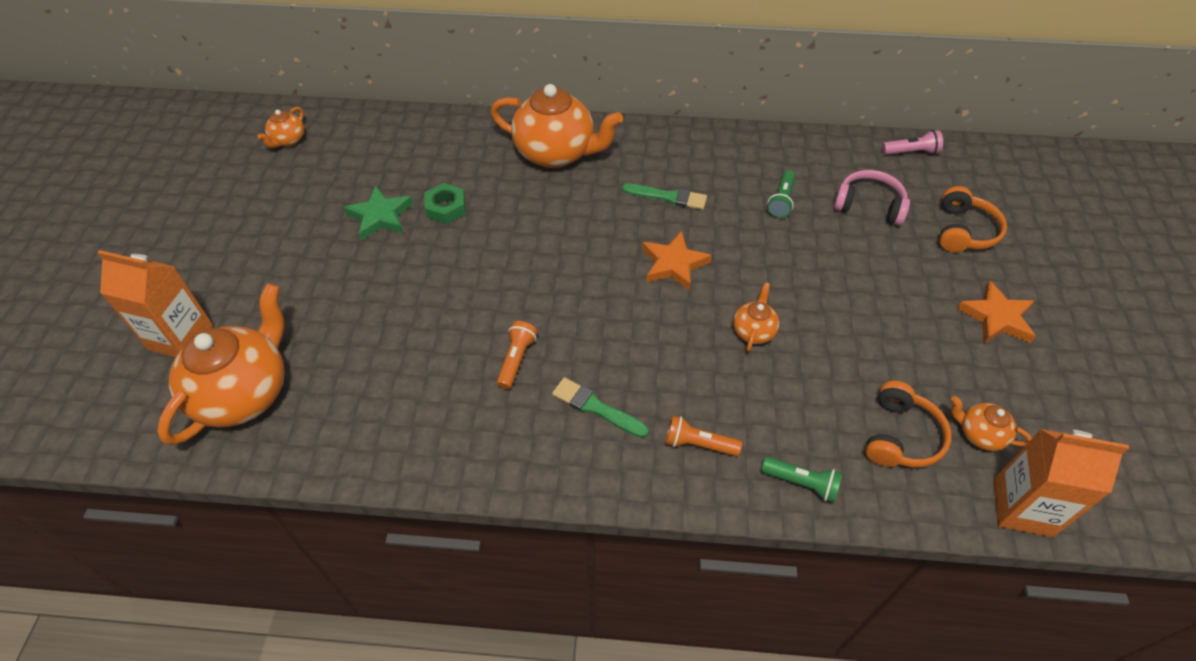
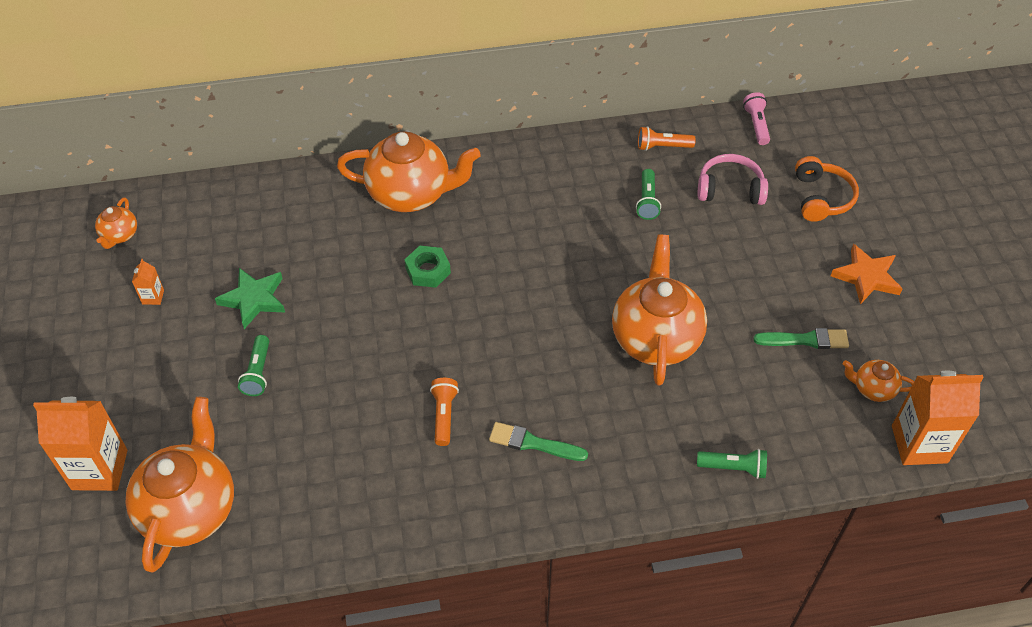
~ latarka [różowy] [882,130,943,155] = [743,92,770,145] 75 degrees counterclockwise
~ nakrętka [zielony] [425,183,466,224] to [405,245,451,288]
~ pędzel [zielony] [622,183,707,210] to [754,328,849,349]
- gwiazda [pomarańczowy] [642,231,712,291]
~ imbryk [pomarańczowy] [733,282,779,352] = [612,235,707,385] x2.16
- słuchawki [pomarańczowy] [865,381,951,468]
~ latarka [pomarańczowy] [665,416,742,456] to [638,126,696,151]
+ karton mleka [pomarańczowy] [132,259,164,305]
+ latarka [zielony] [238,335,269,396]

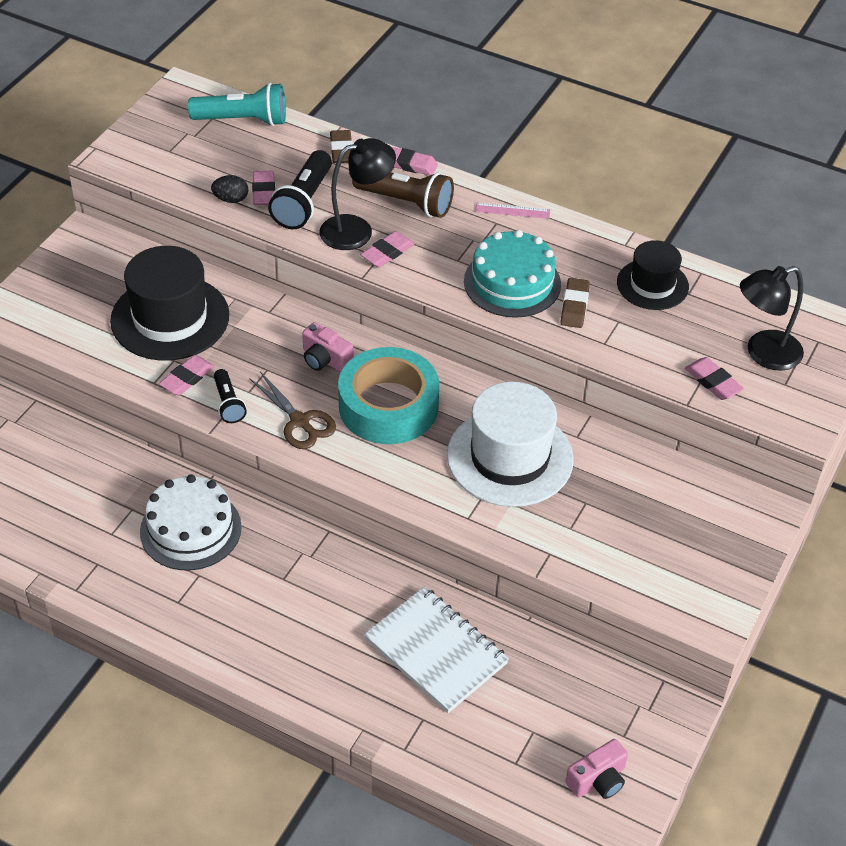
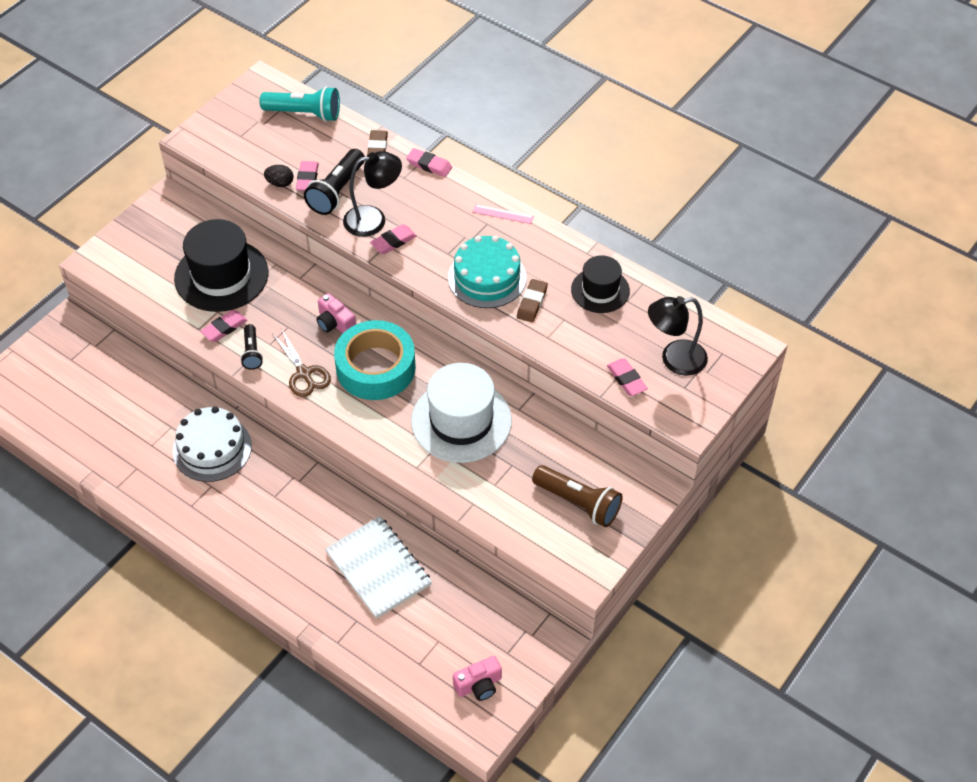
~ latarka [brązowy] [352,172,454,218] to [532,465,623,527]

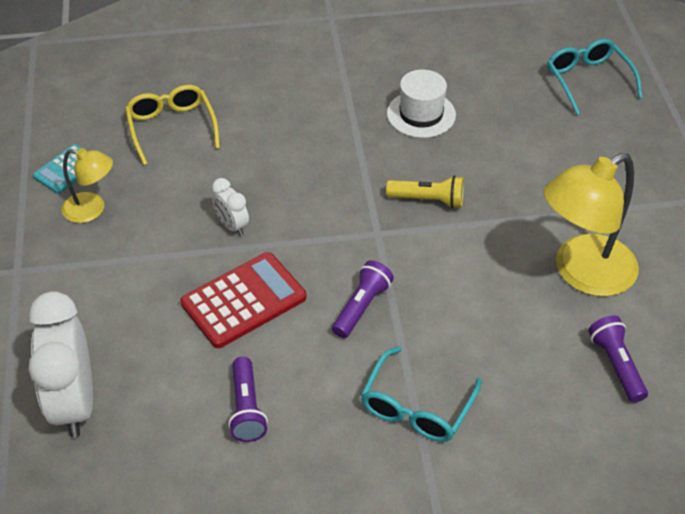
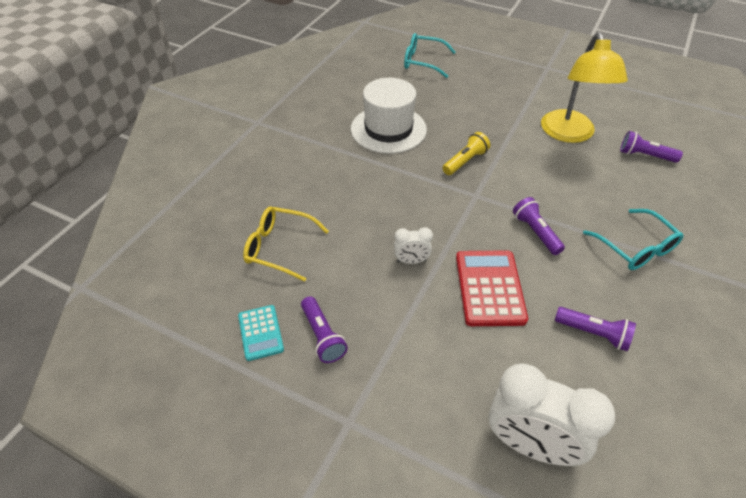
~ kapelusz [biały] [387,70,456,138] = [351,78,427,154] x1.51
~ lampka [żółty] [62,148,113,223] to latarka [fioletowy] [301,296,348,363]

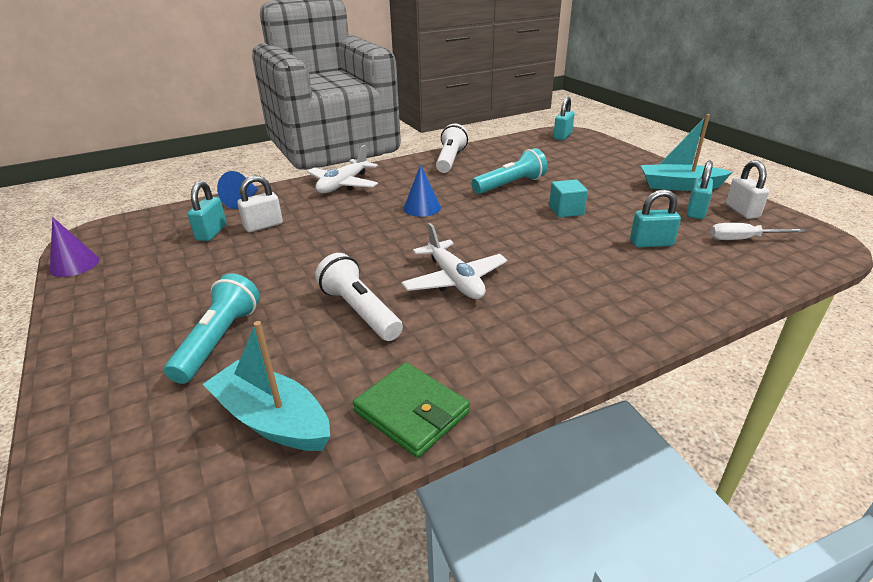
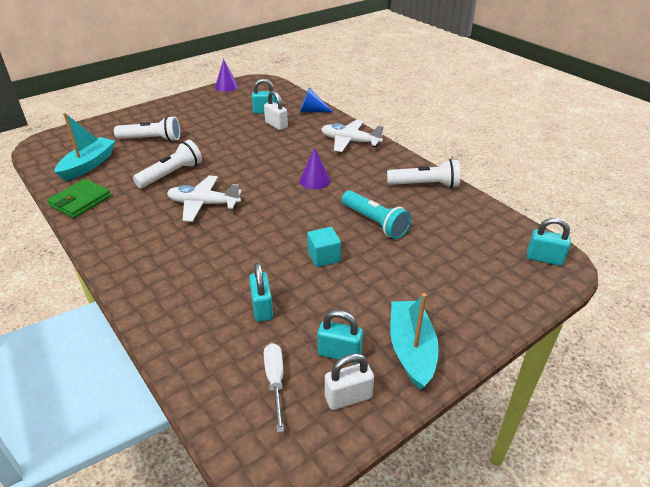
~ stożek [niebieski] [403,164,441,217] to stożek [fioletowy] [300,147,331,189]
~ samolot [biały] [401,223,507,299] = [167,176,242,222] 45 degrees clockwise
~ latarka [turkusowy] [164,273,260,384] to latarka [biały] [114,116,180,142]

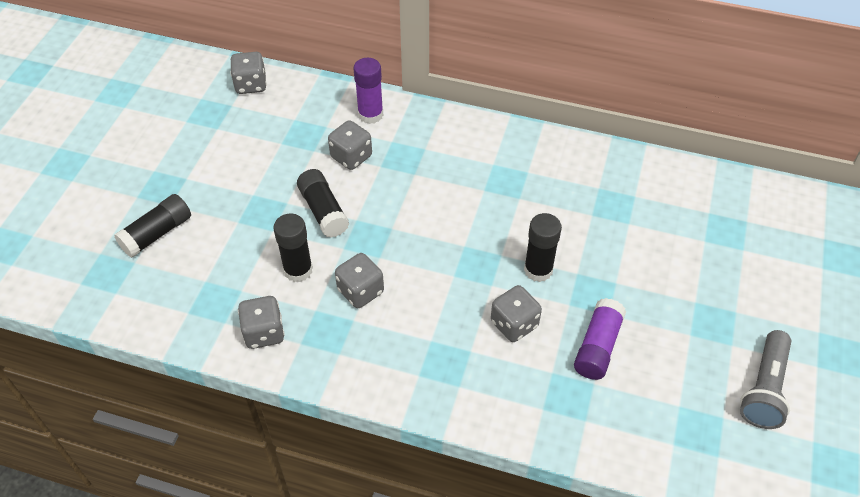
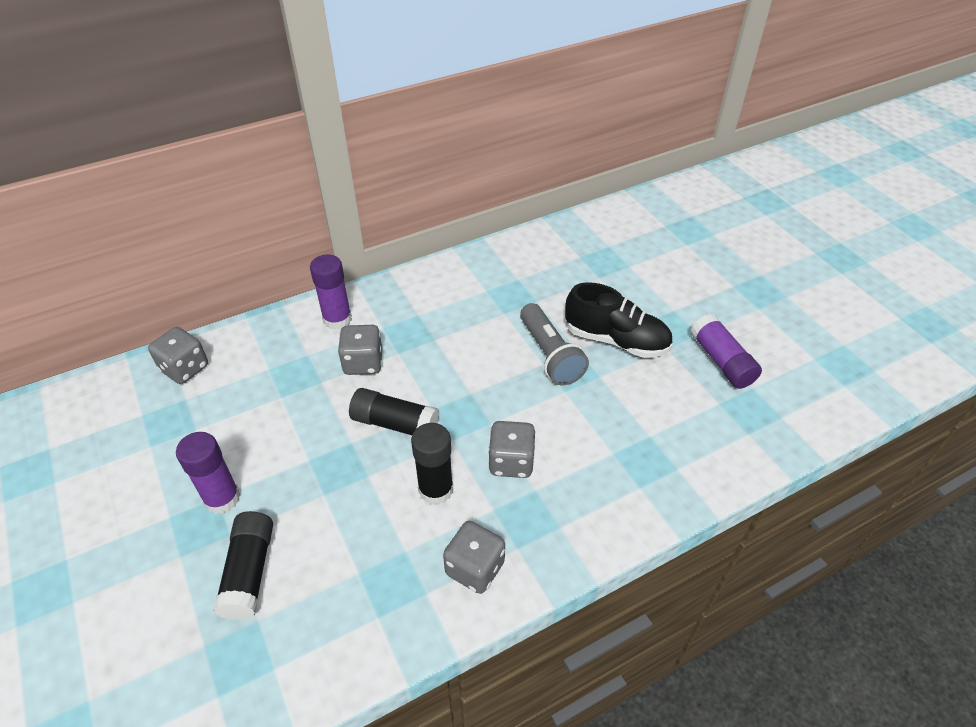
~ klej w sztyfcie [czarny] [524,213,562,282] to but [czarny] [565,282,673,358]
- kostka do gry [szary] [491,285,542,342]
~ latarka [szary] [740,330,791,429] to [520,303,589,385]
+ klej w sztyfcie [fioletowy] [176,432,241,514]

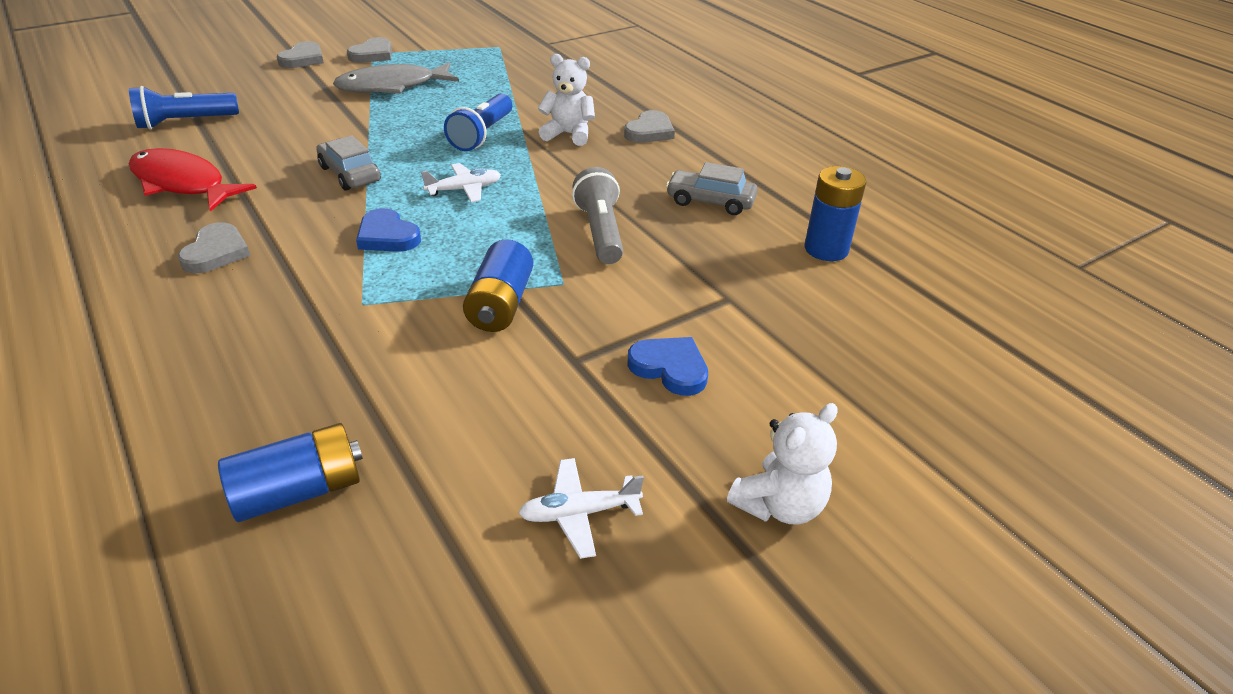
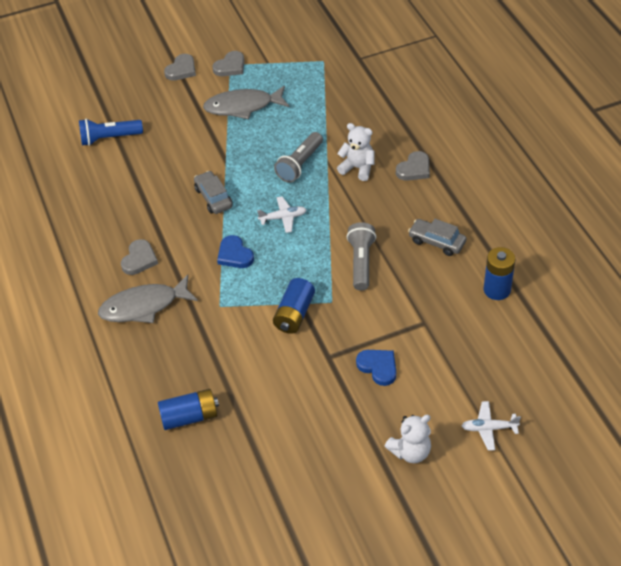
~ latarka [niebieski] [444,93,512,151] to latarka [szary] [274,132,323,183]
- ryba [czerwony] [129,148,257,212]
~ samolot [biały] [518,458,644,559] to [462,401,521,451]
+ ryba [szary] [98,275,198,323]

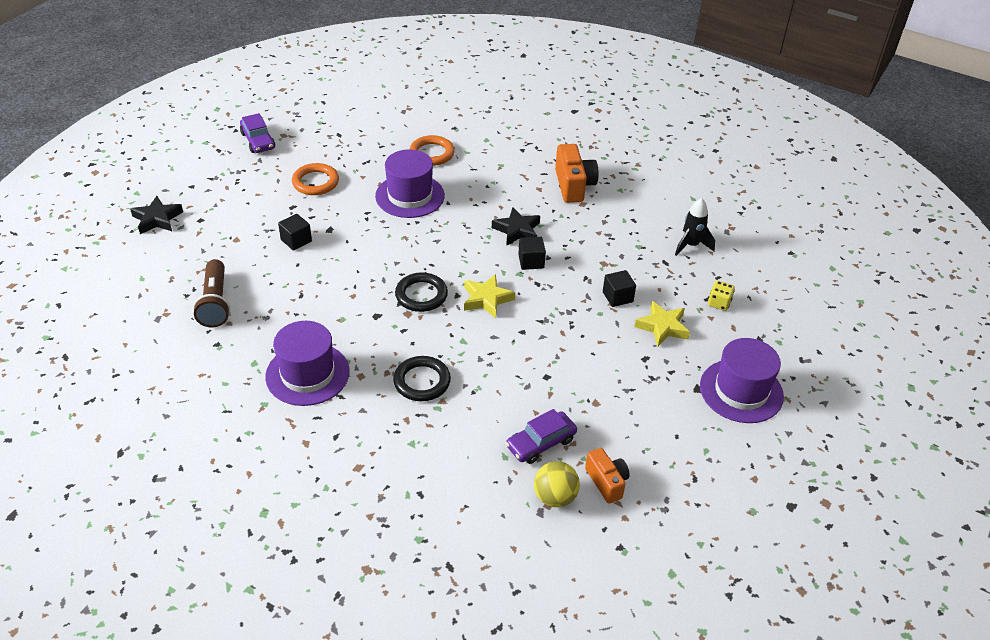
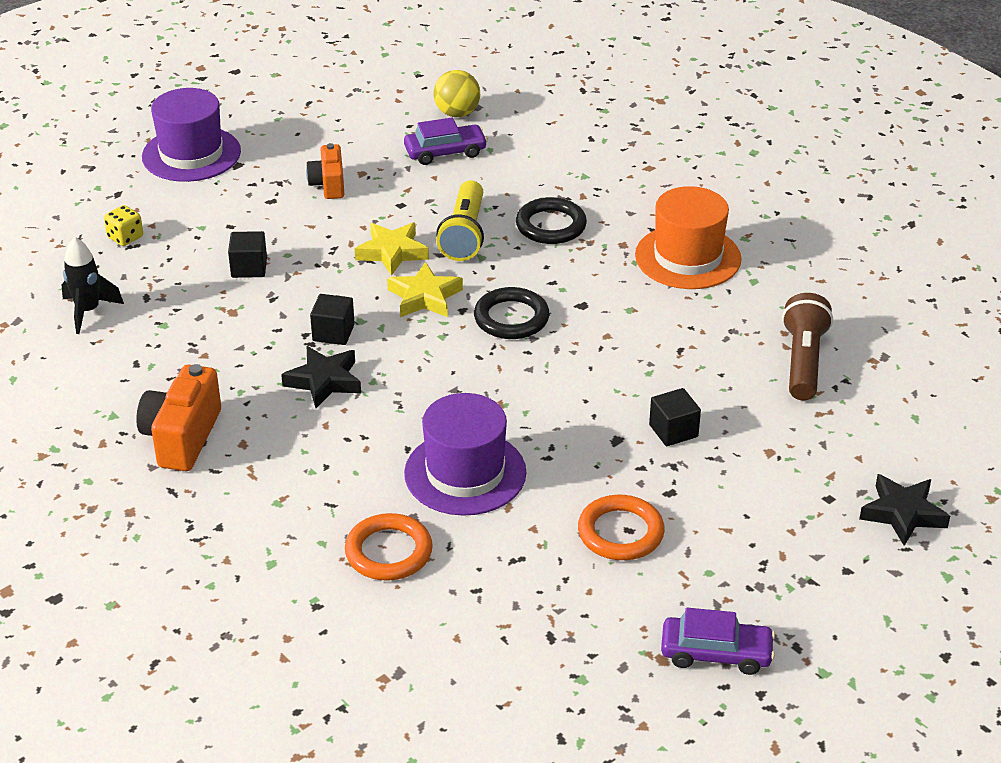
~ samochód [fioletowy] [240,113,275,153] = [661,608,775,675] 105 degrees clockwise
~ gwiazda [żółty] [634,301,690,347] to [355,223,429,276]
~ kapelusz [fioletowy] [265,321,350,406] to kapelusz [pomarańczowy] [635,186,742,289]
~ aparat fotograficzny [pomarańczowy] [585,448,630,504] to [306,143,344,199]
+ latarka [żółty] [436,180,484,261]

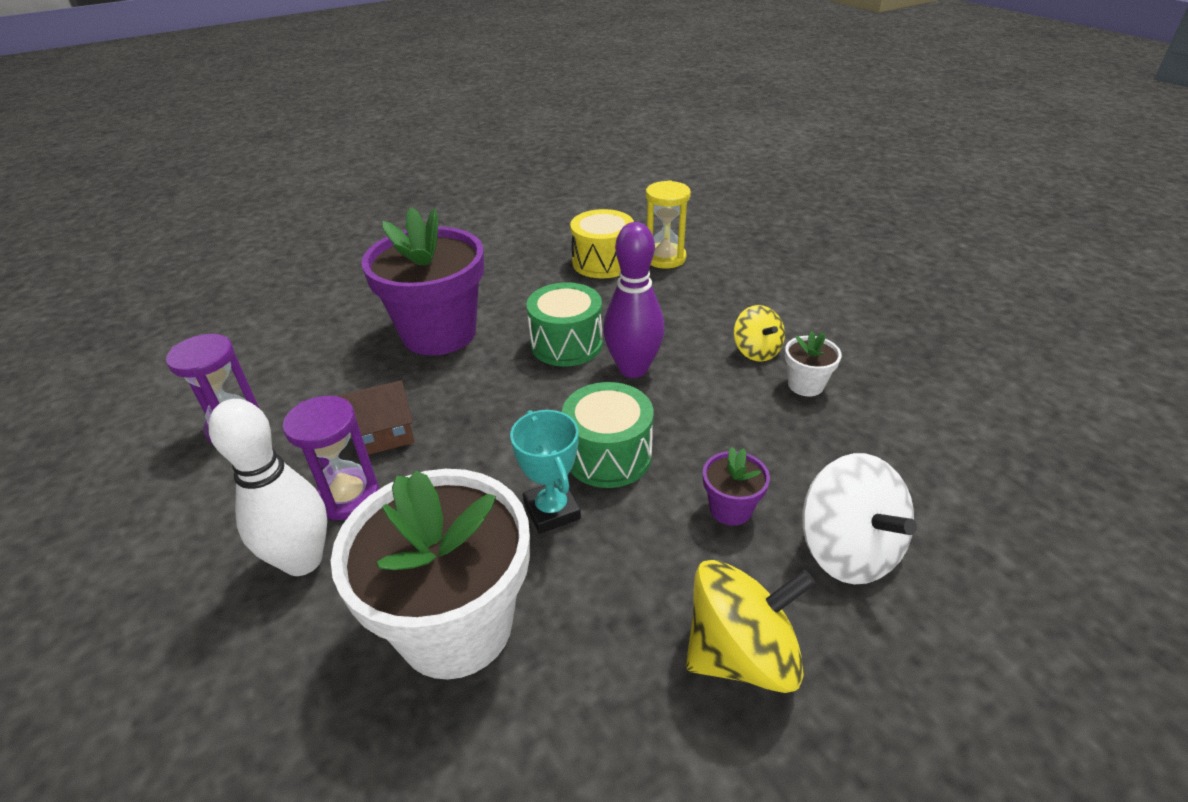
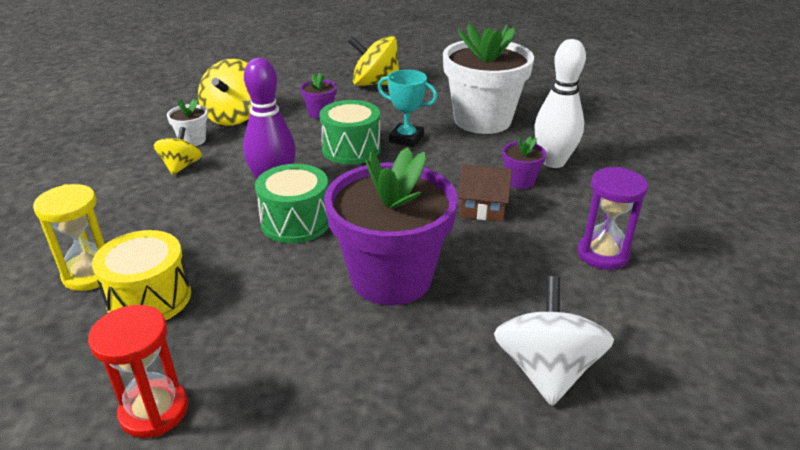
~ klepsydra [fioletowy] [283,396,379,520] to doniczka [fioletowy] [502,136,546,189]
~ puchar [turkusowy] [510,410,581,534] = [378,70,438,147] 75 degrees counterclockwise
~ bączek [biały] [802,453,917,585] to [494,276,614,406]
+ bączek [żółty] [198,59,252,126]
+ klepsydra [czerwony] [88,305,188,438]

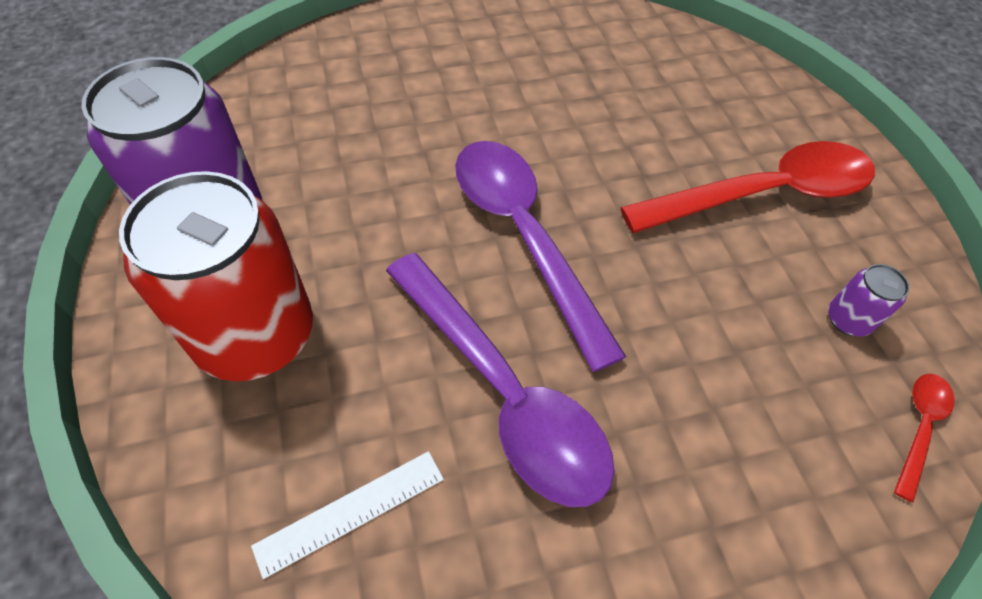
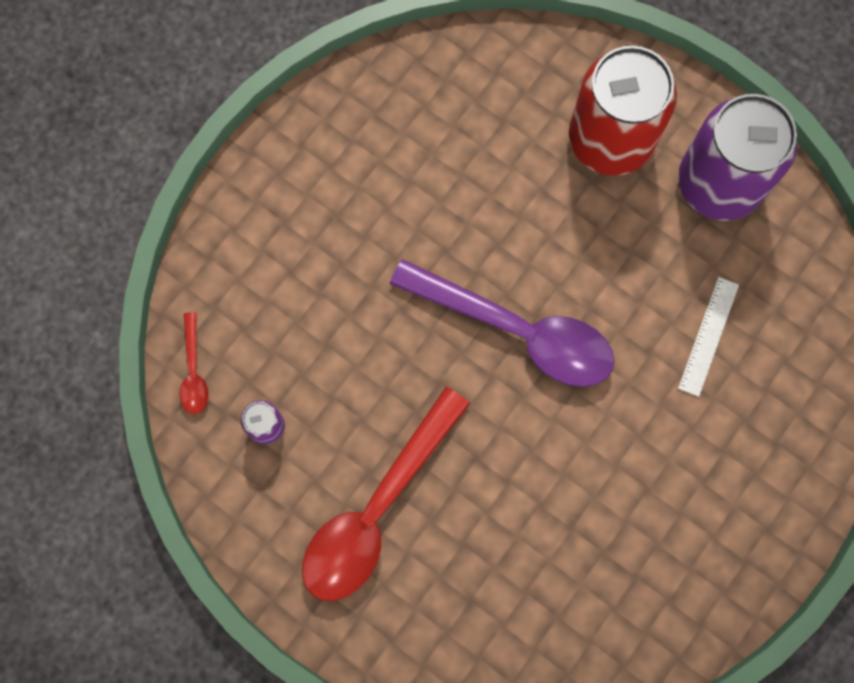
- łyżka [fioletowy] [386,253,614,507]
~ linijka [biały] [251,451,444,579] to [678,277,739,397]

